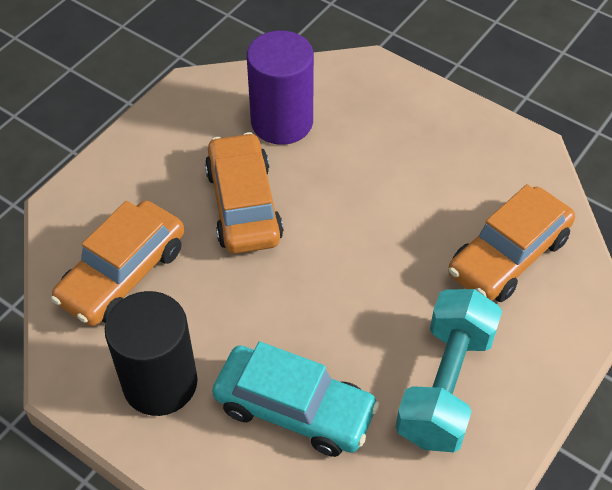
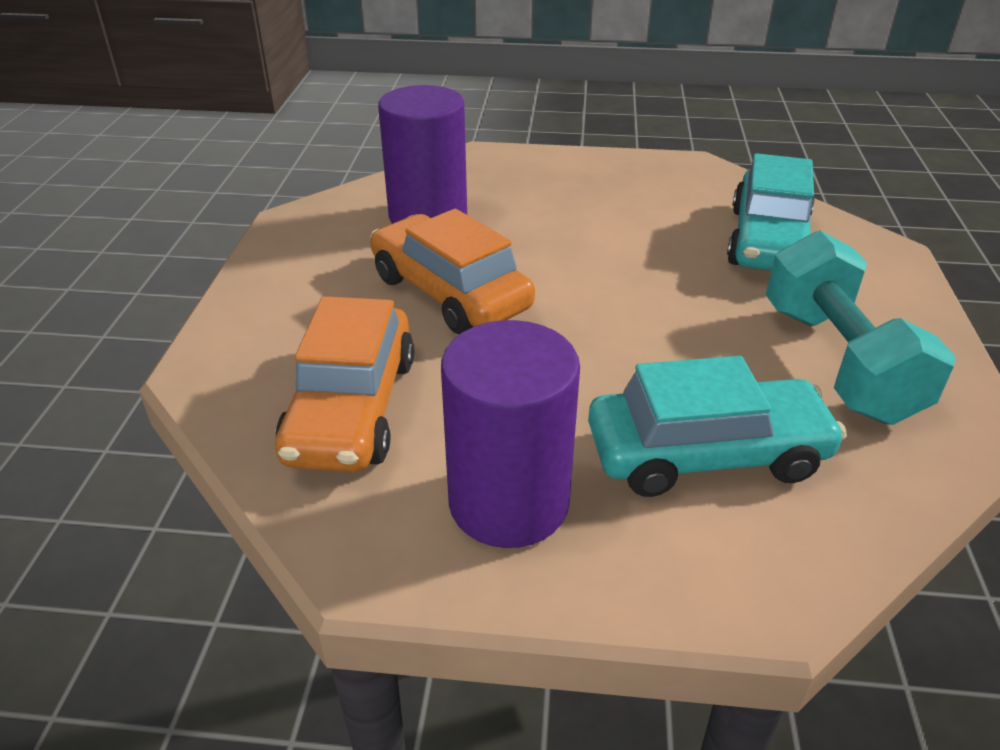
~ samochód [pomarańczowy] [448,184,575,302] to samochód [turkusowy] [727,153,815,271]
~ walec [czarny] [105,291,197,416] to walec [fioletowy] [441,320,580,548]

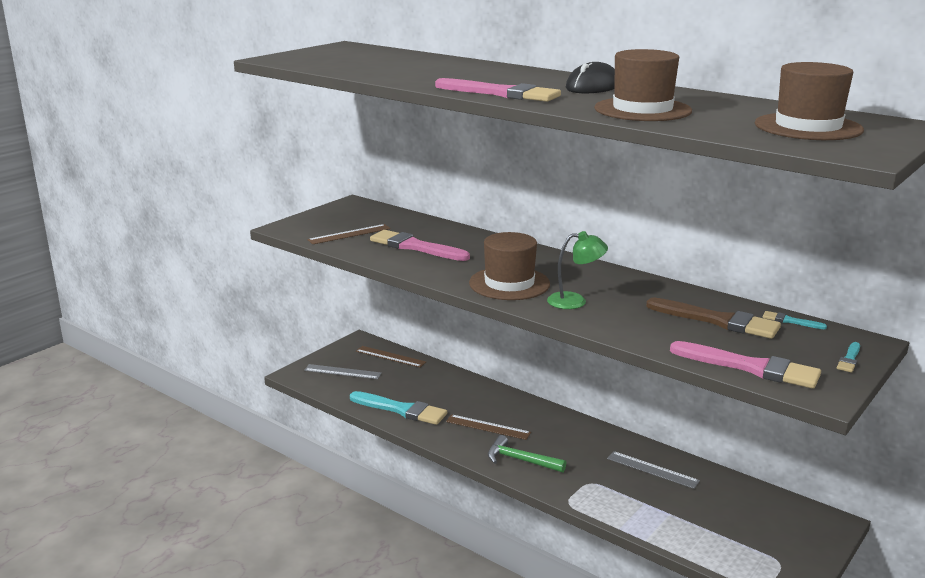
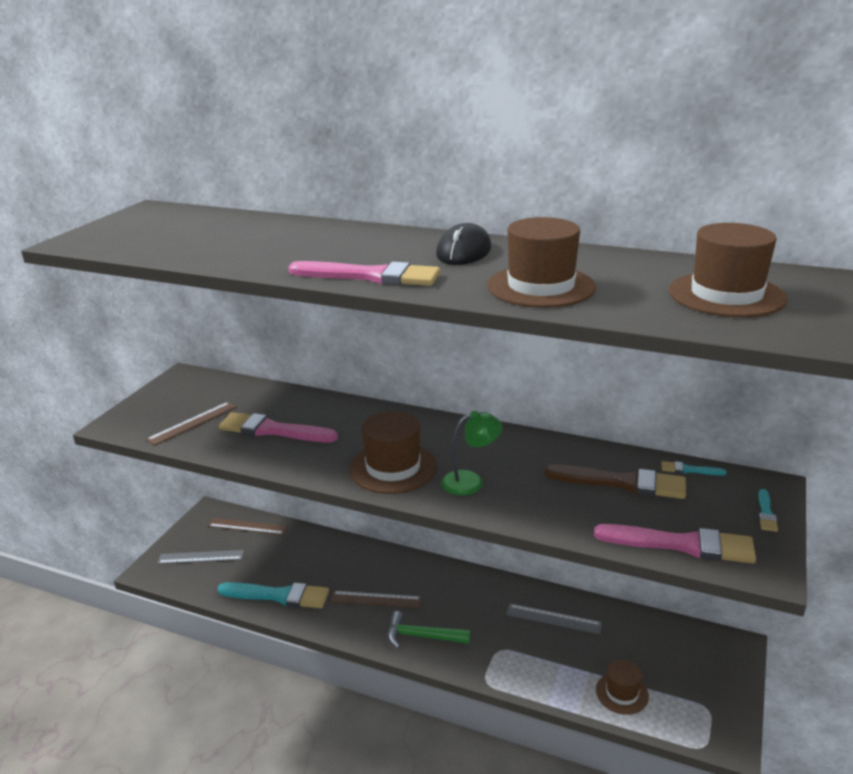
+ kapelusz [brązowy] [596,660,649,715]

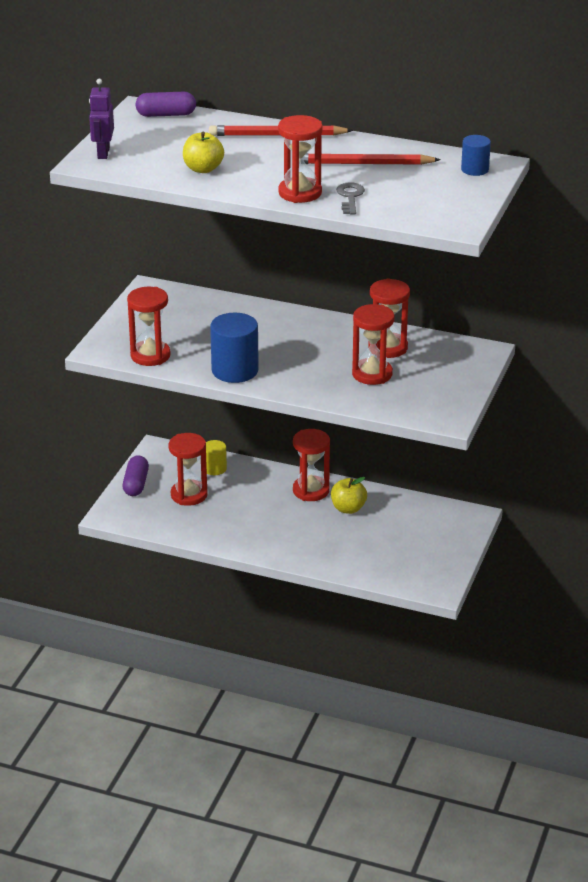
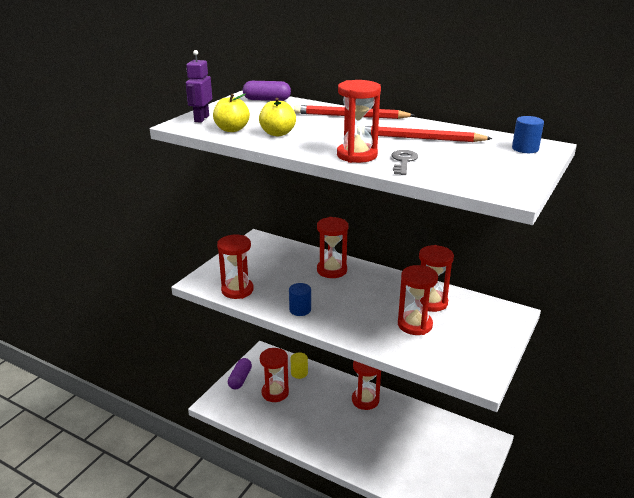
~ walec [niebieski] [210,313,259,383] = [289,283,311,316] x0.56
~ jabłko [żółty] [331,477,367,514] to [213,93,250,132]
+ klepsydra [czerwony] [317,217,348,278]

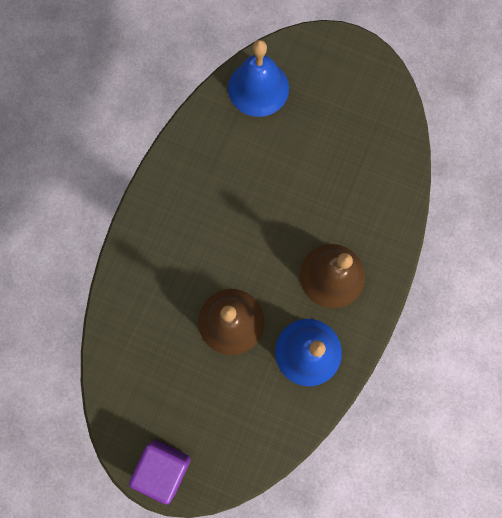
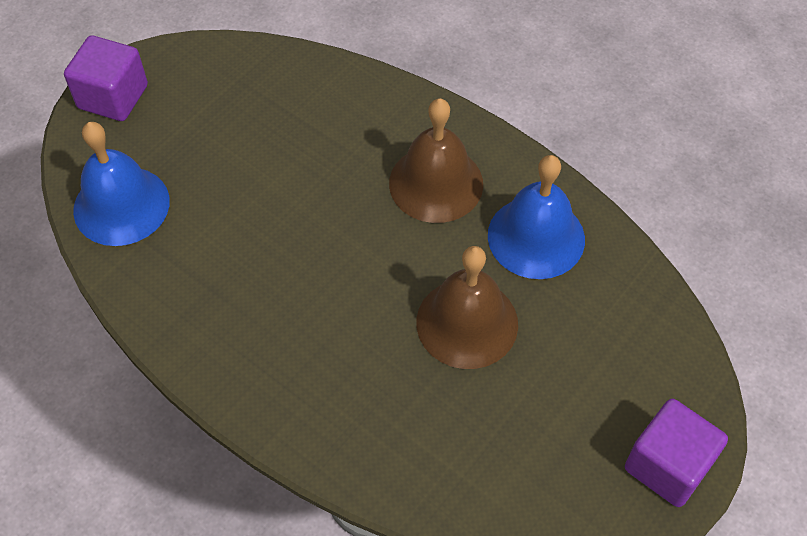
+ sześcian [fioletowy] [64,35,148,121]

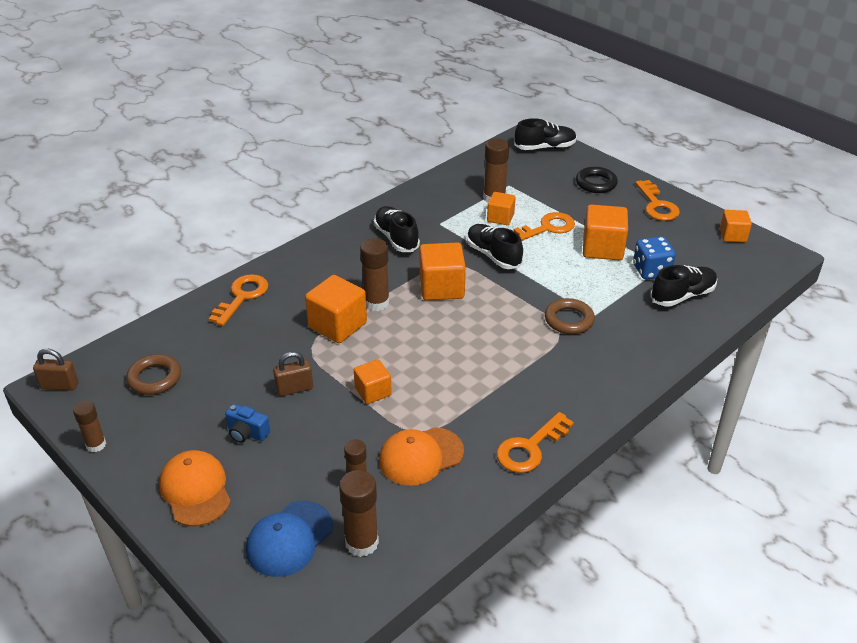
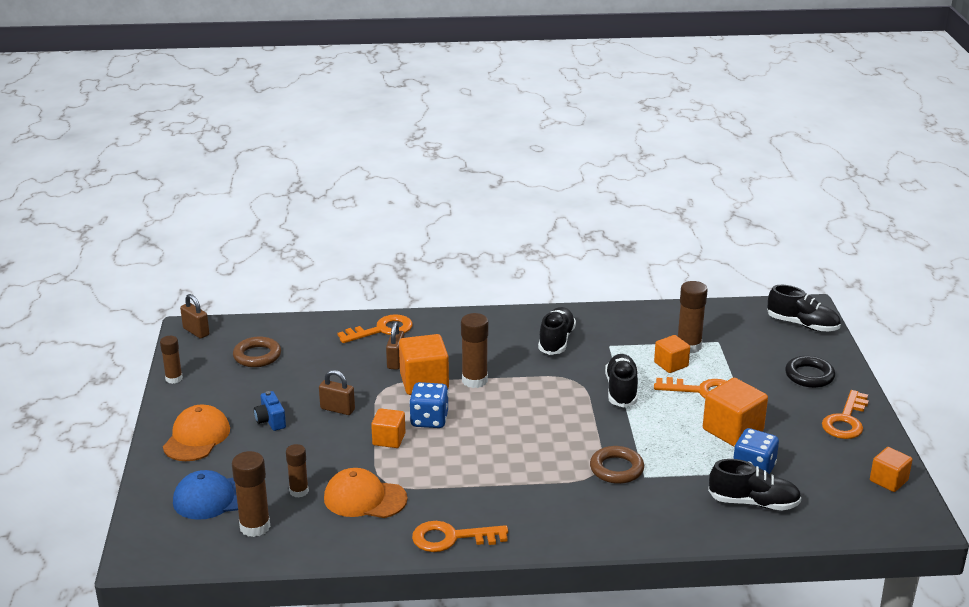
- sześcian [pomarańczowy] [420,242,466,301]
+ kłódka [brązowy] [386,322,404,370]
+ kostka do gry [niebieski] [409,382,448,428]

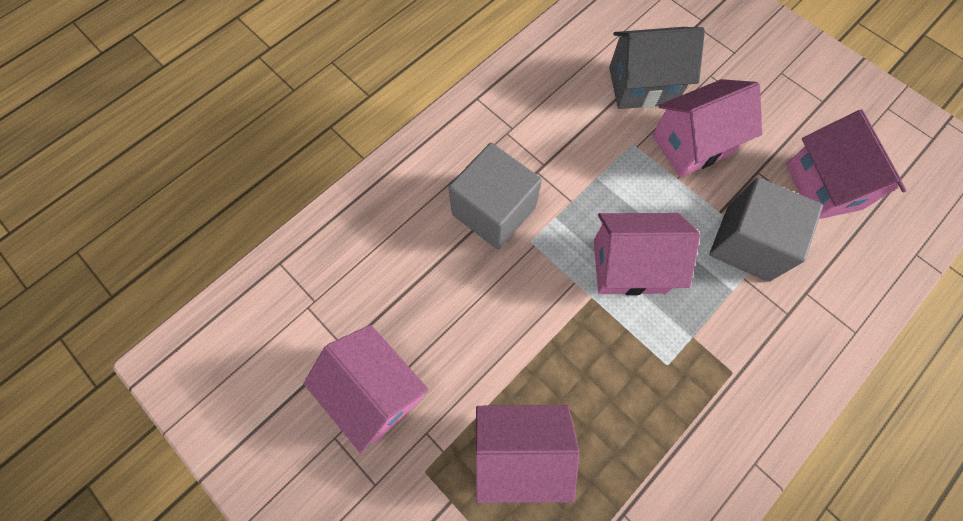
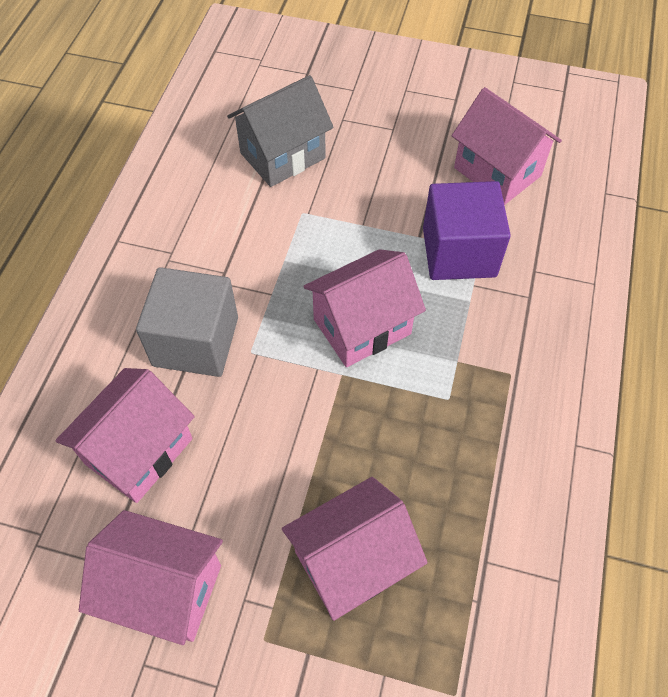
~ domek [różowy] [652,79,762,177] to [55,368,195,503]
~ sześcian [szary] [709,178,823,282] to sześcian [fioletowy] [423,181,511,280]

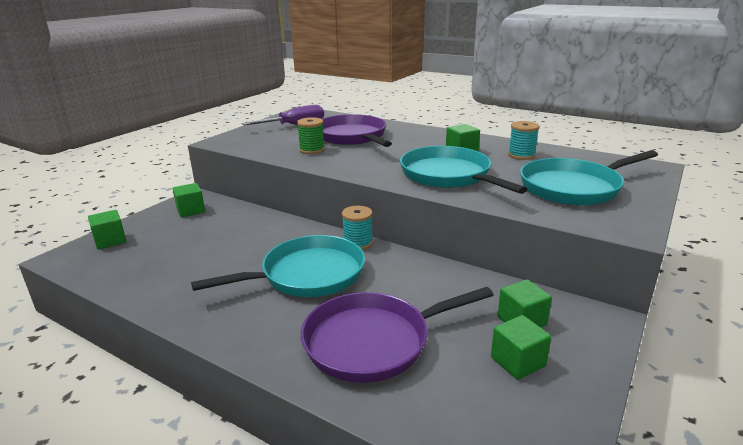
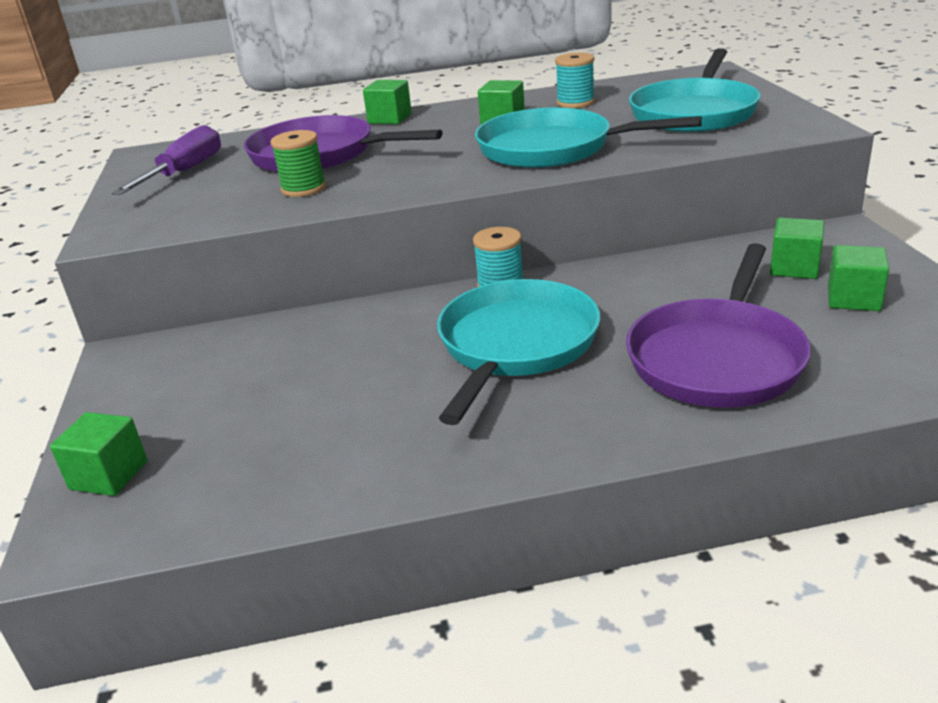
~ sześcian [zielony] [172,183,205,217] to [363,80,412,124]

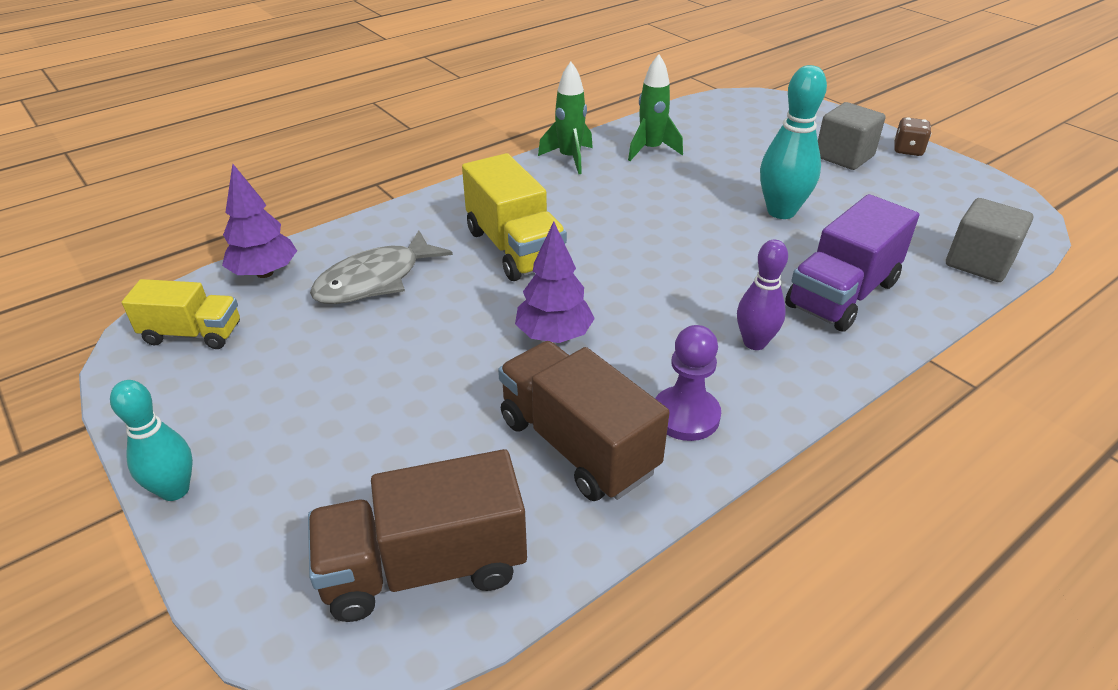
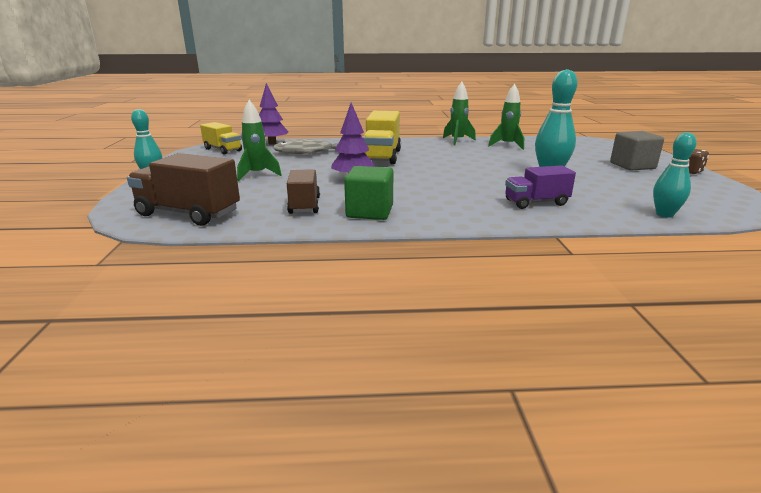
~ ciężarówka [fioletowy] [785,194,919,332] = [505,165,576,209] x0.64
~ sześcian [szary] [946,198,1033,282] to kręgiel [turkusowy] [653,132,697,218]
- kręgiel [fioletowy] [737,240,788,350]
~ pionek [fioletowy] [655,325,721,441] to sześcian [zielony] [344,166,394,220]
~ ciężarówka [brązowy] [498,341,670,501] = [287,169,320,214] x0.64
+ rakieta [zielony] [237,100,282,181]

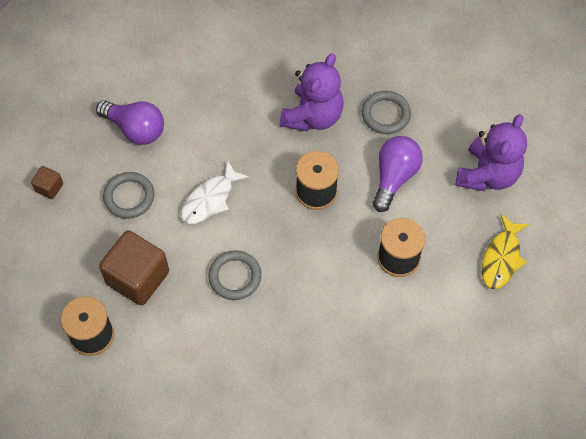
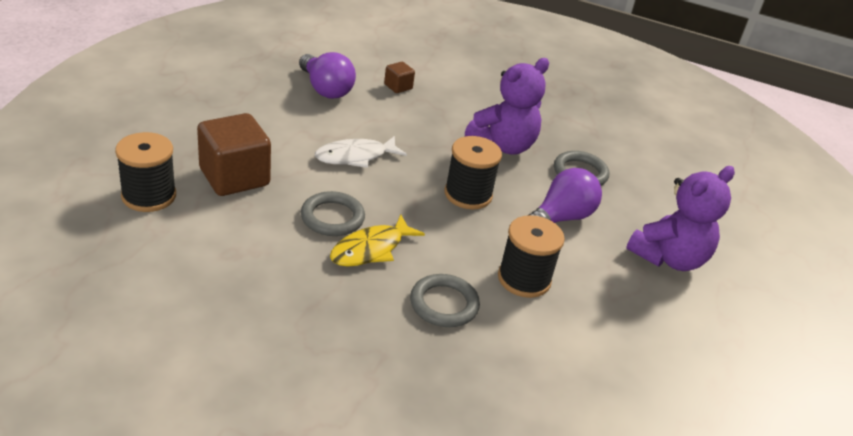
~ sześcian [brązowy] [31,166,63,199] to [384,62,415,93]
~ pierścień [szary] [103,172,154,219] to [410,274,480,327]
~ ryba [żółty] [482,214,529,289] to [330,215,425,267]

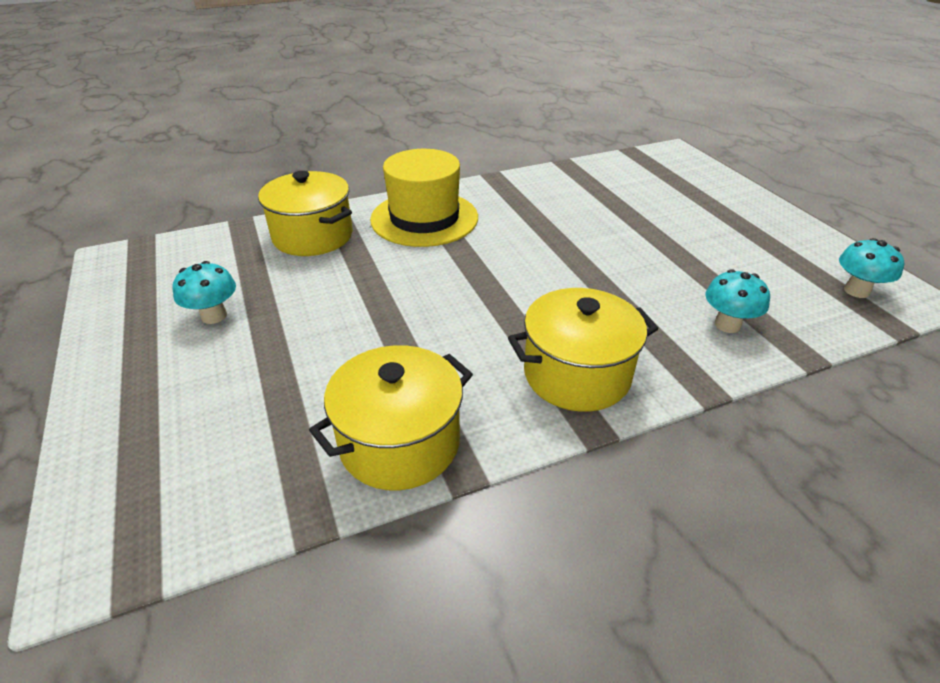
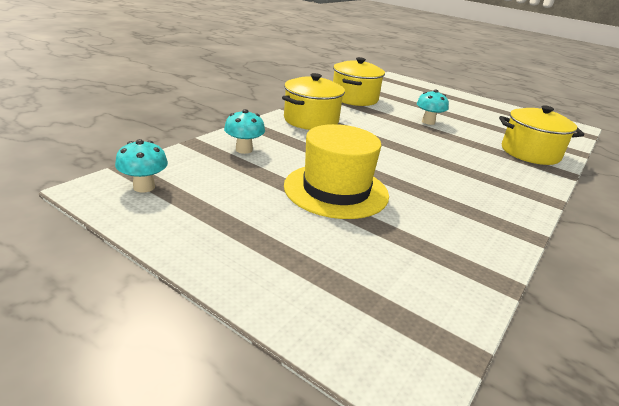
~ kapelusz [żółty] [370,149,478,247] to [284,124,389,219]
~ grzyb [turkusowy] [172,261,236,324] to [417,90,449,125]

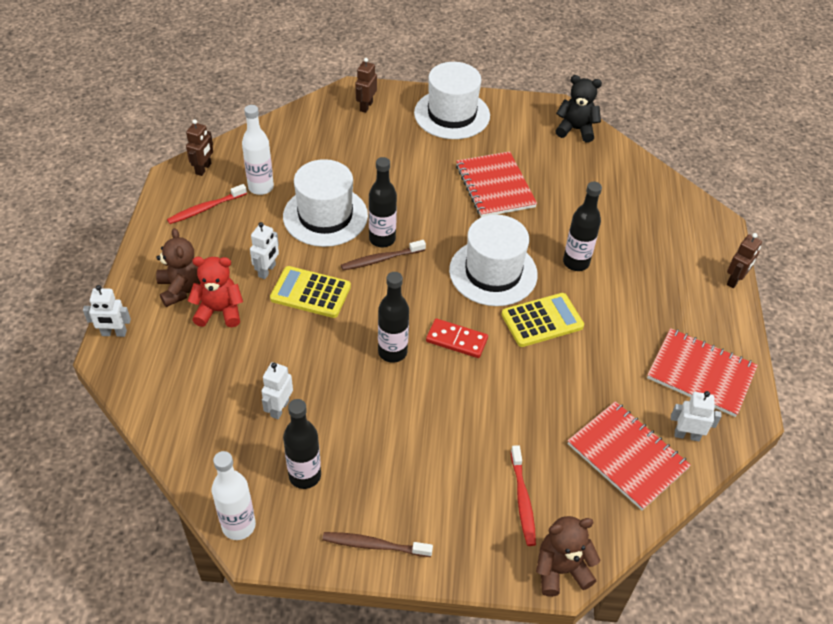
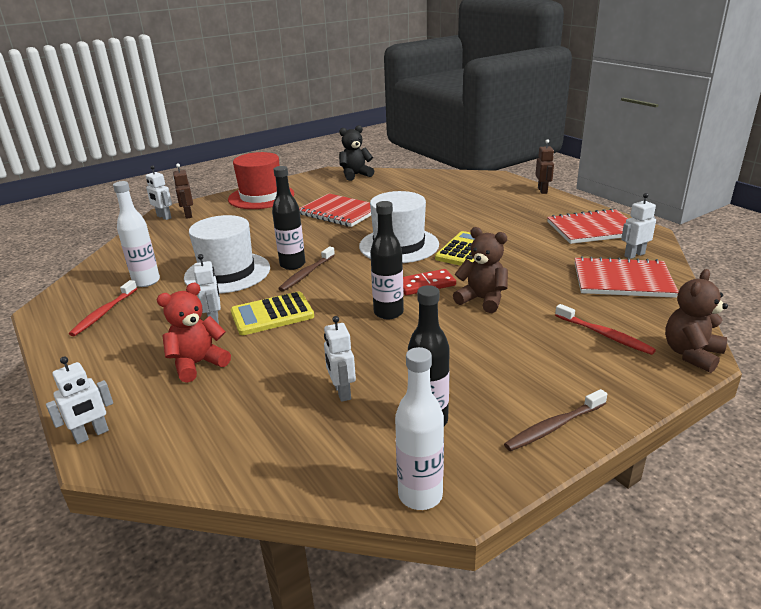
~ kapelusz [biały] [414,62,490,139] to kapelusz [czerwony] [228,152,294,209]
- robot [brązowy] [186,119,213,176]
- butelka [czarny] [563,182,602,271]
~ miś [brązowy] [156,228,201,307] to [453,227,508,313]
+ robot [biały] [146,165,172,220]

